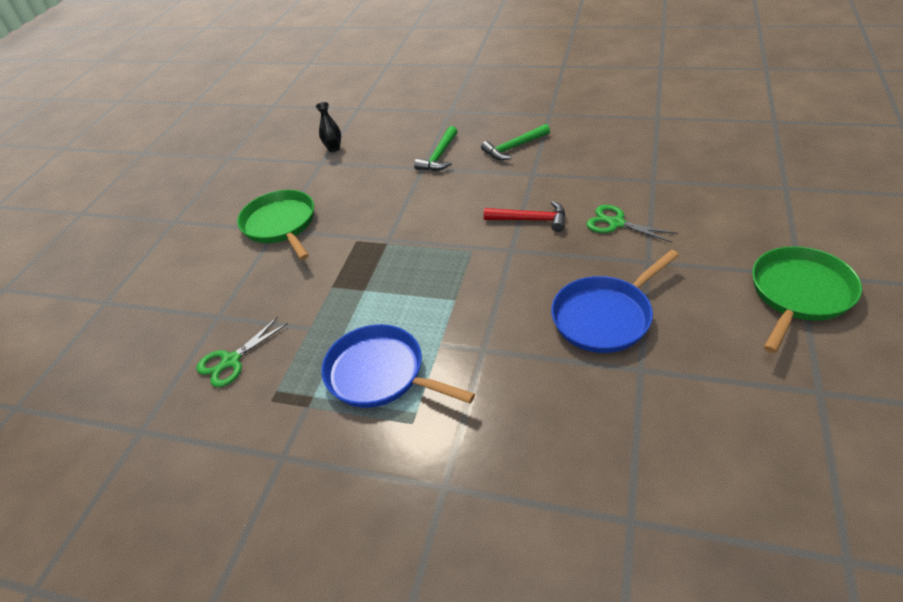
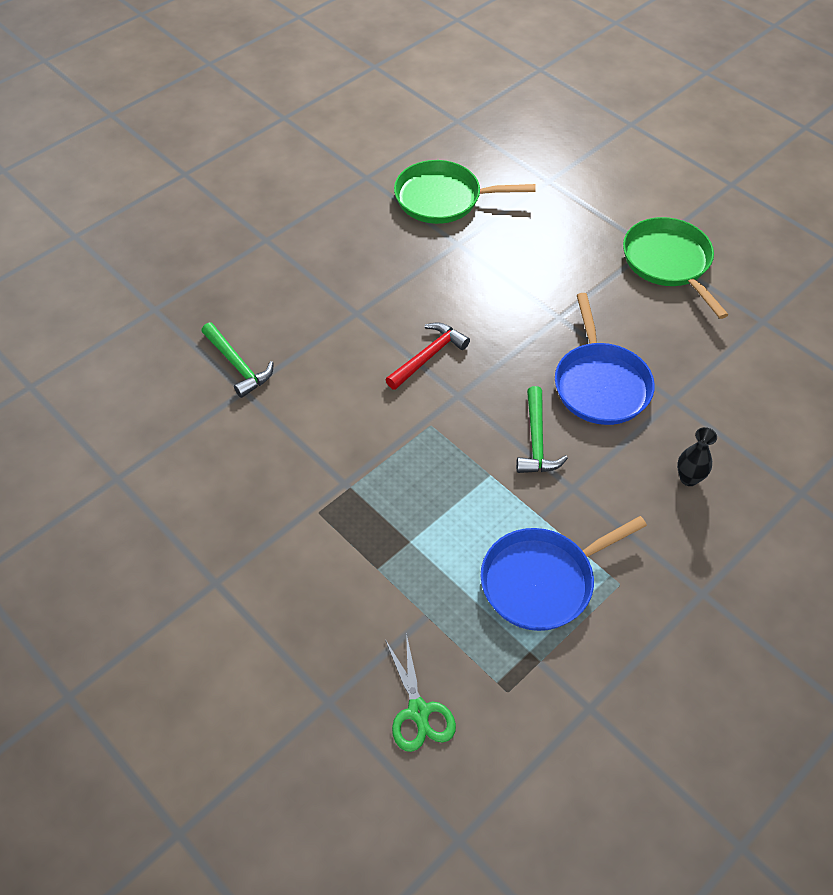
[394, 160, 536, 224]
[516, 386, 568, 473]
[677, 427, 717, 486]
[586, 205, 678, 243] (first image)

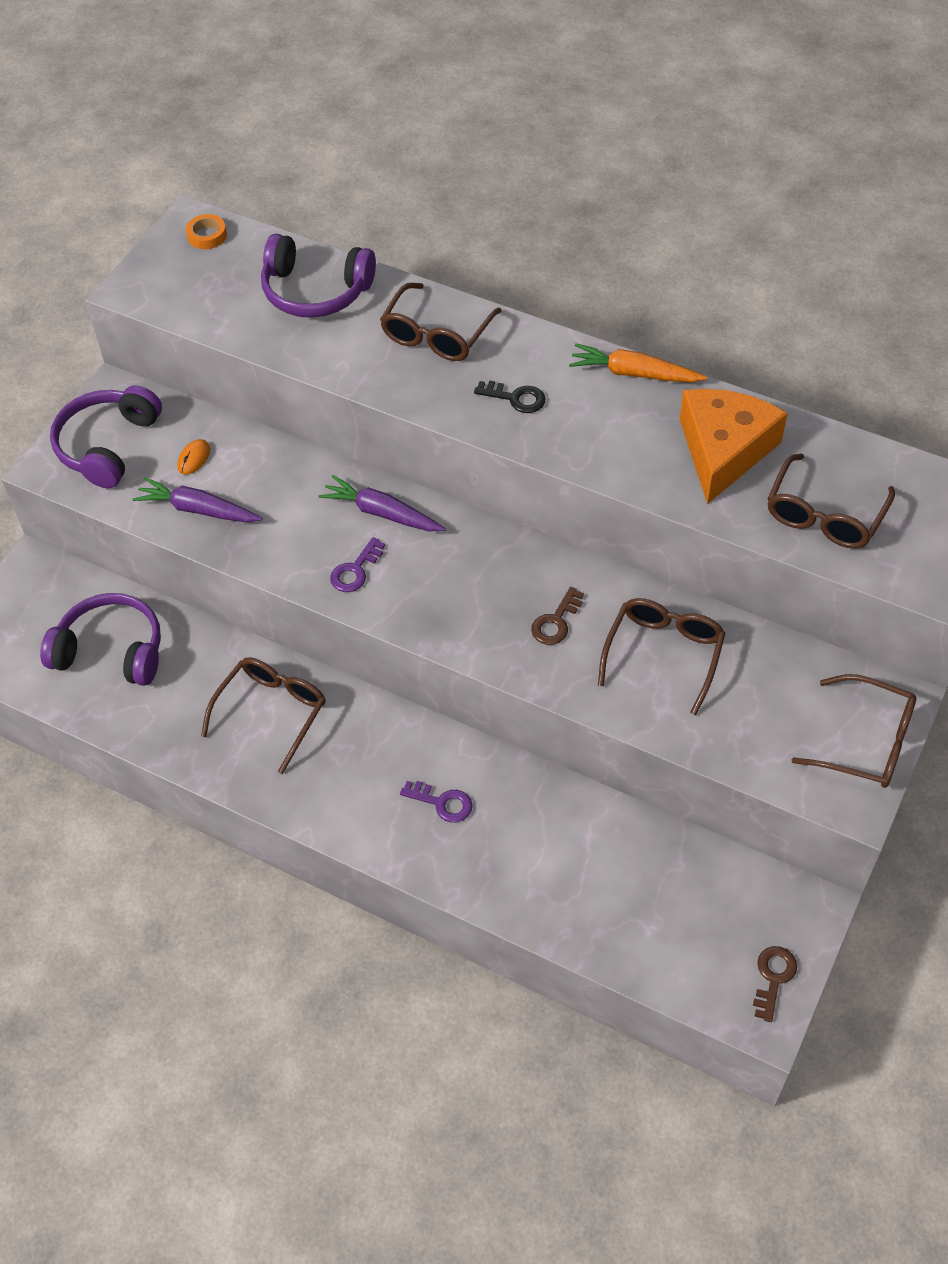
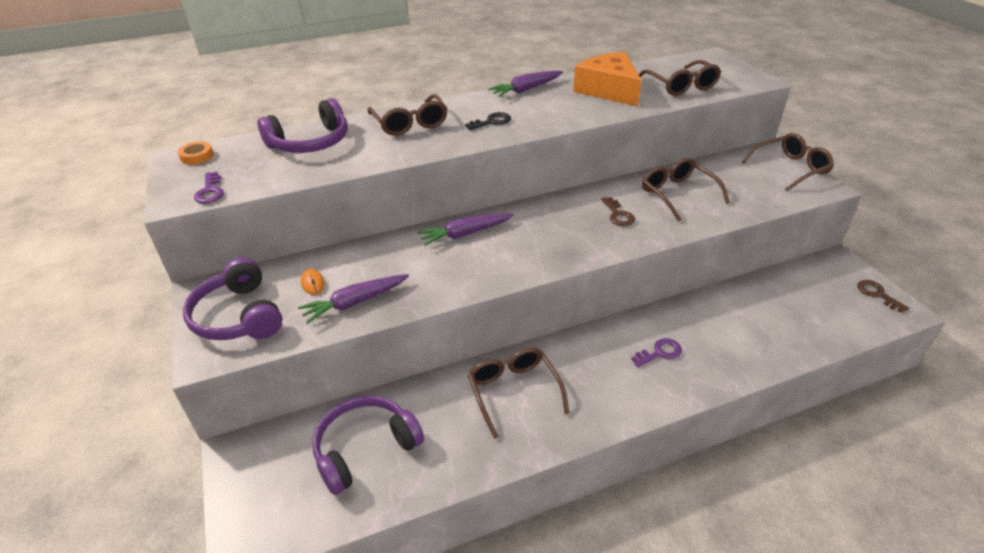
[194, 172, 224, 204]
[488, 70, 563, 97]

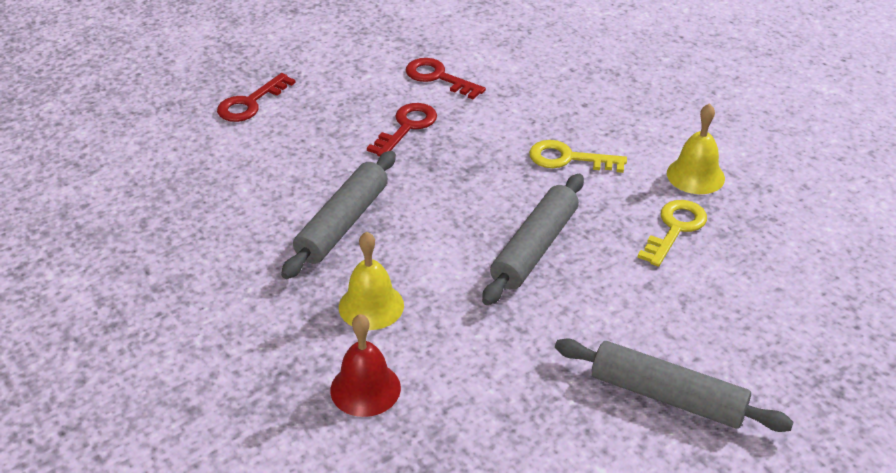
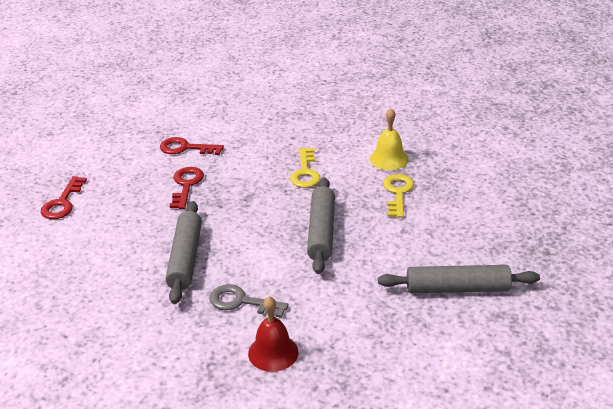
[209, 284, 289, 318]
[290, 148, 321, 188]

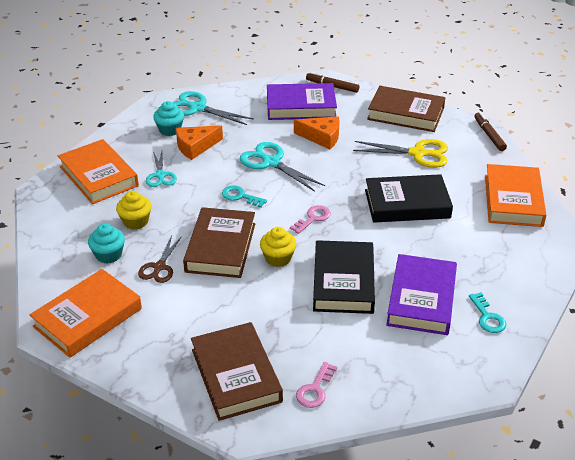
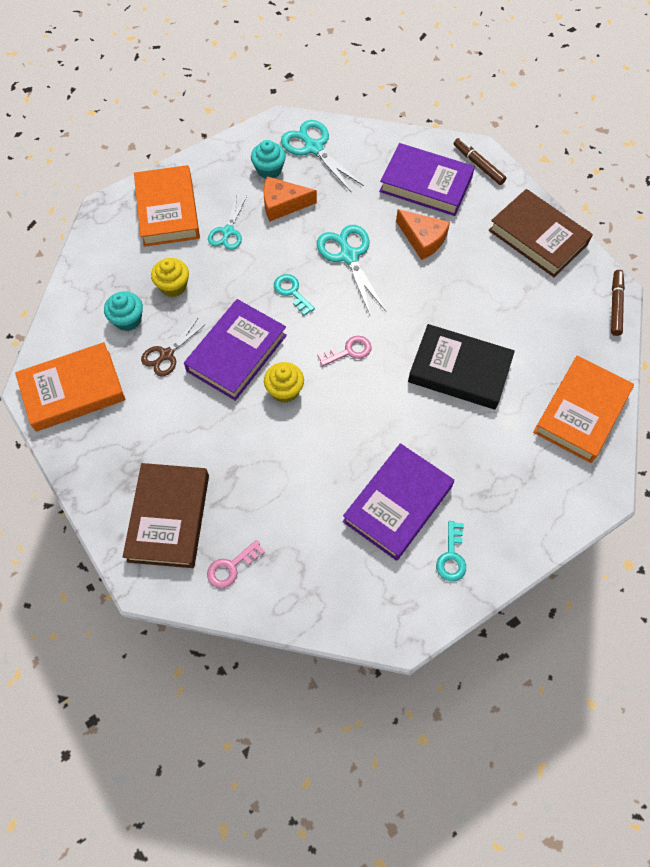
[184, 299, 287, 401]
[313, 240, 375, 314] (first image)
[353, 139, 448, 168] (first image)

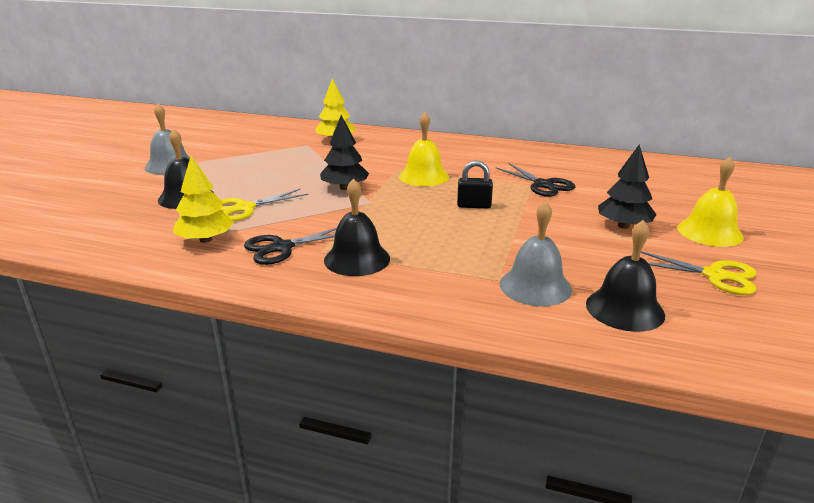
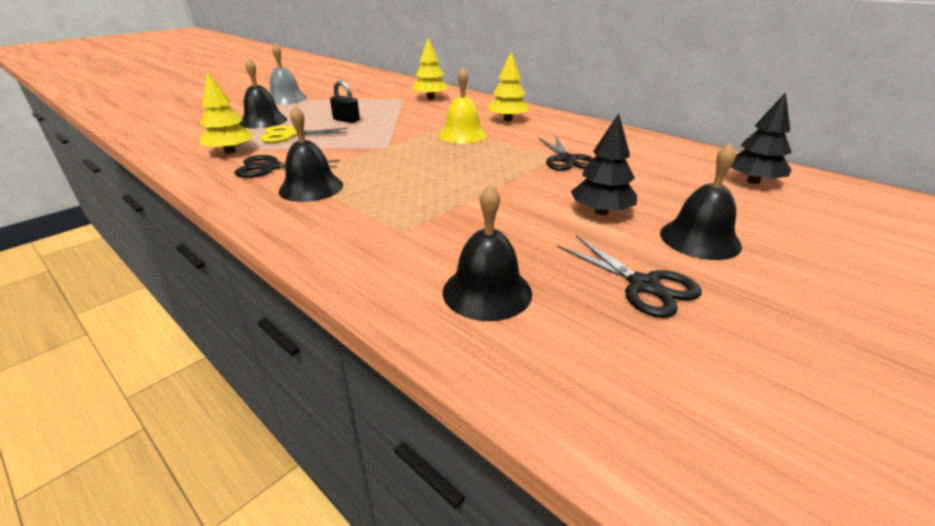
[330, 80, 360, 123]
[487, 52, 529, 121]
[557, 235, 702, 318]
[660, 143, 742, 260]
[730, 92, 792, 184]
[500, 201, 572, 306] (first image)

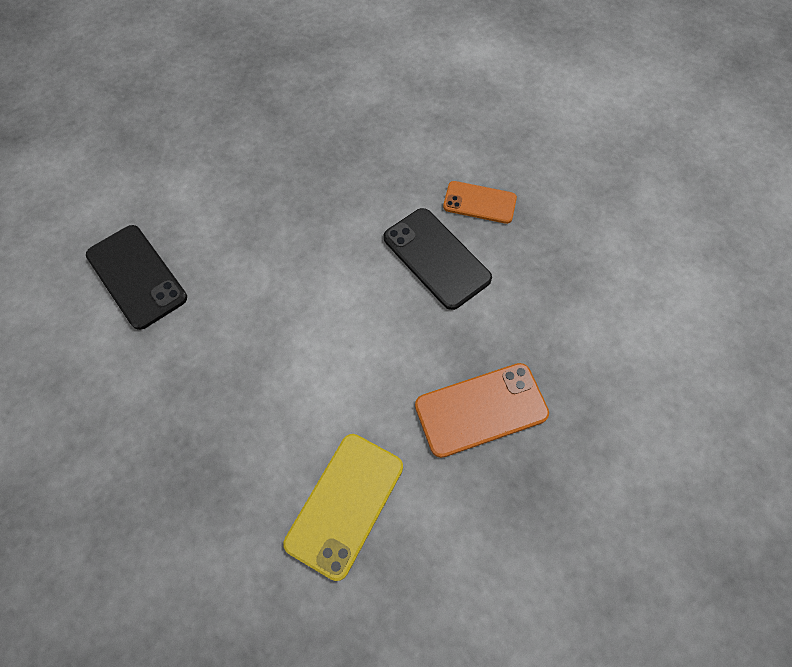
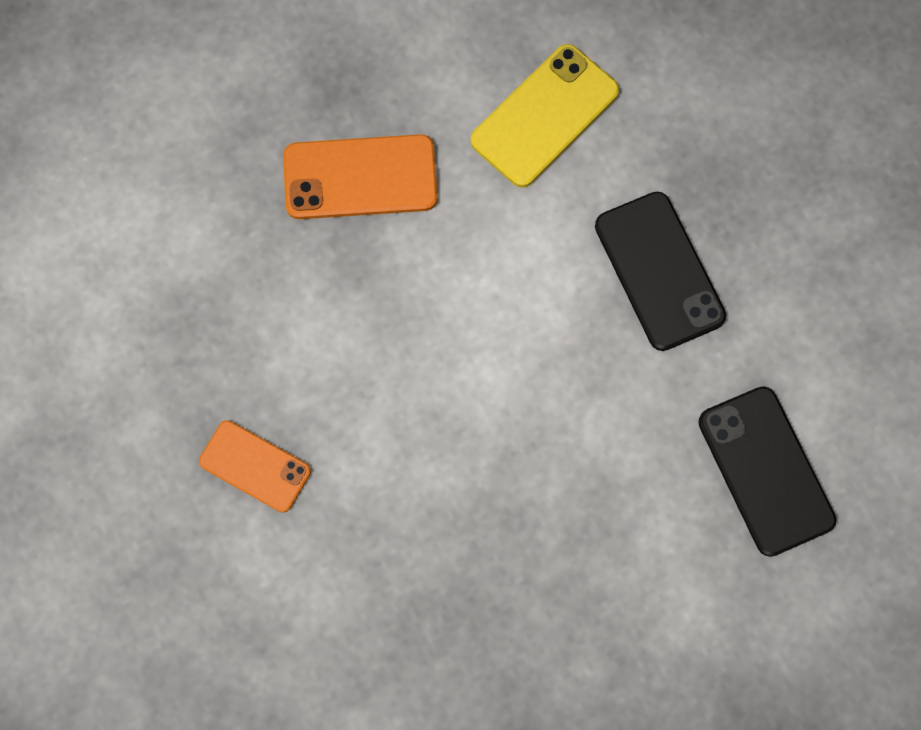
[595, 192, 726, 351]

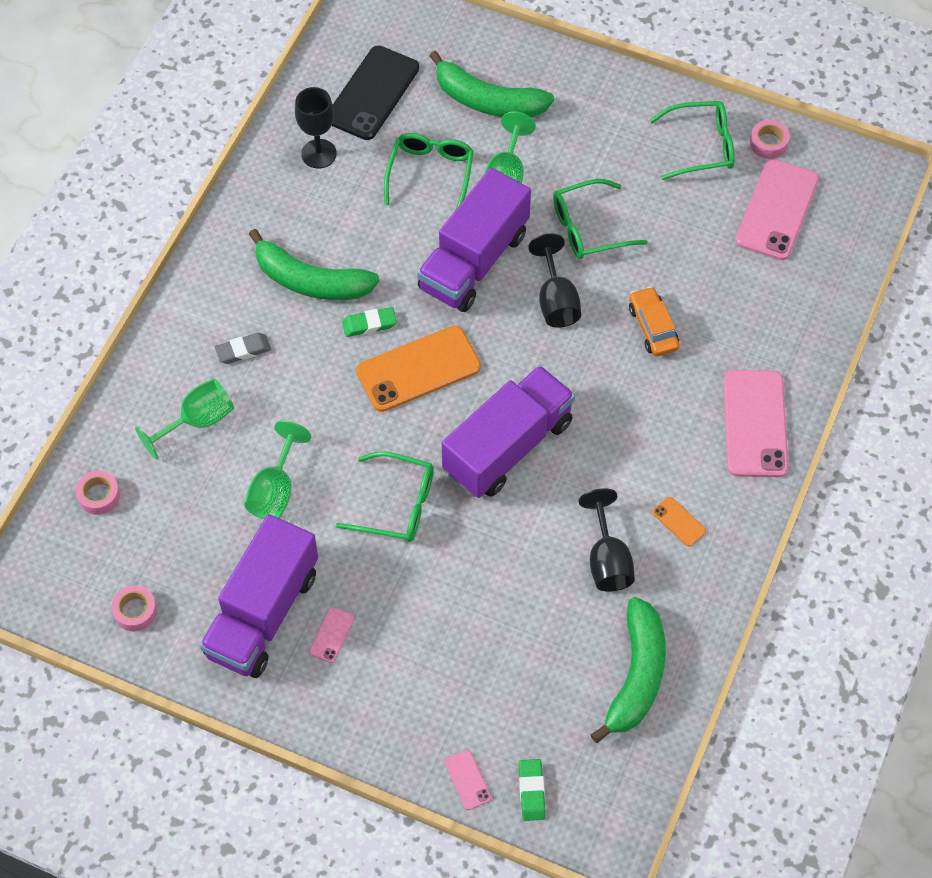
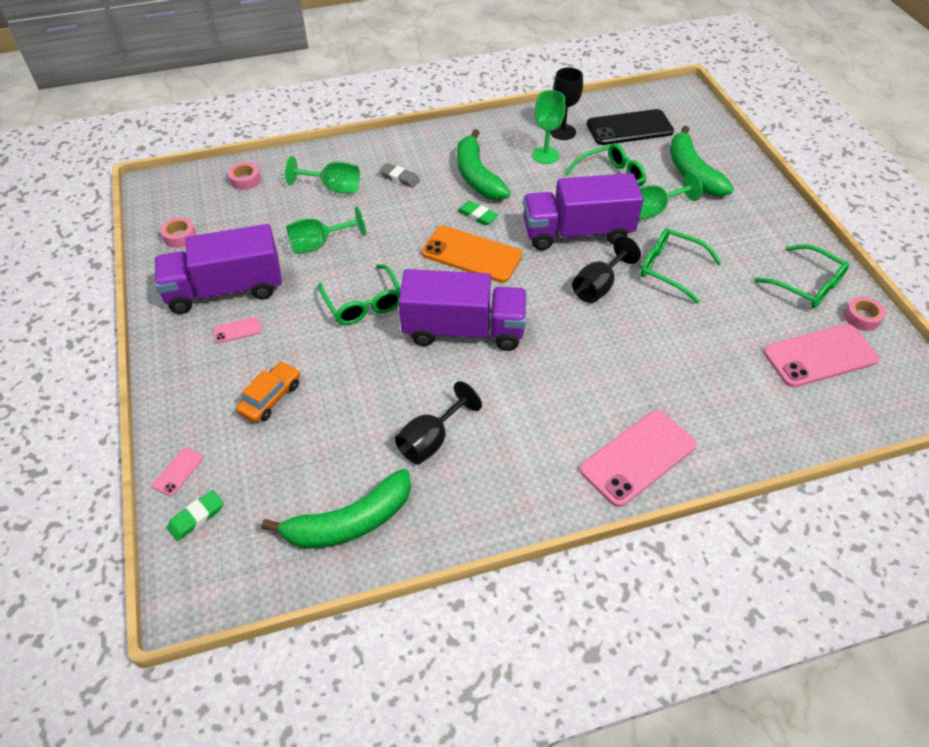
[236, 361, 300, 423]
[532, 90, 566, 164]
[652, 497, 706, 547] (first image)

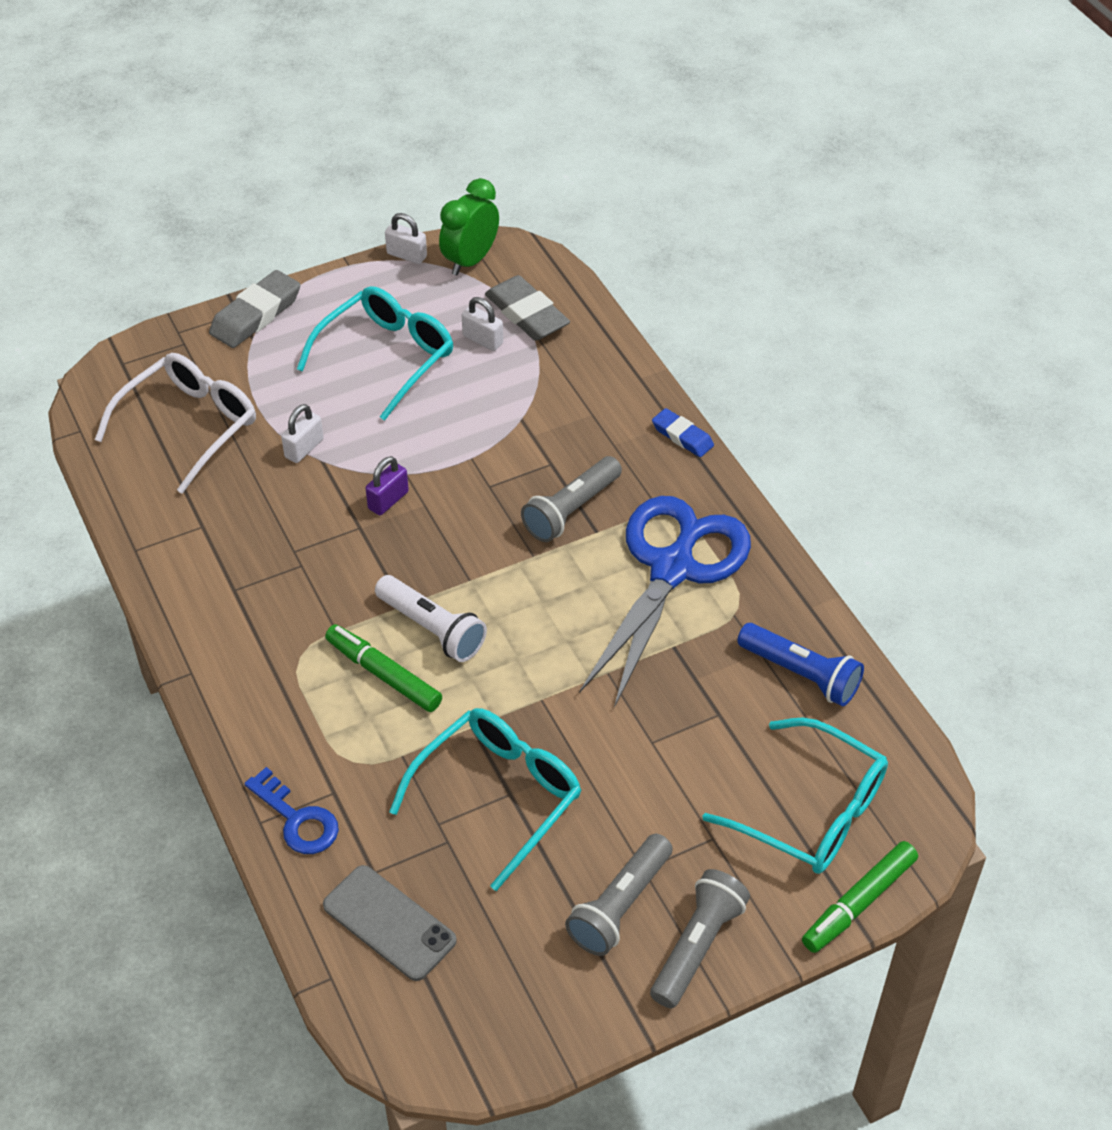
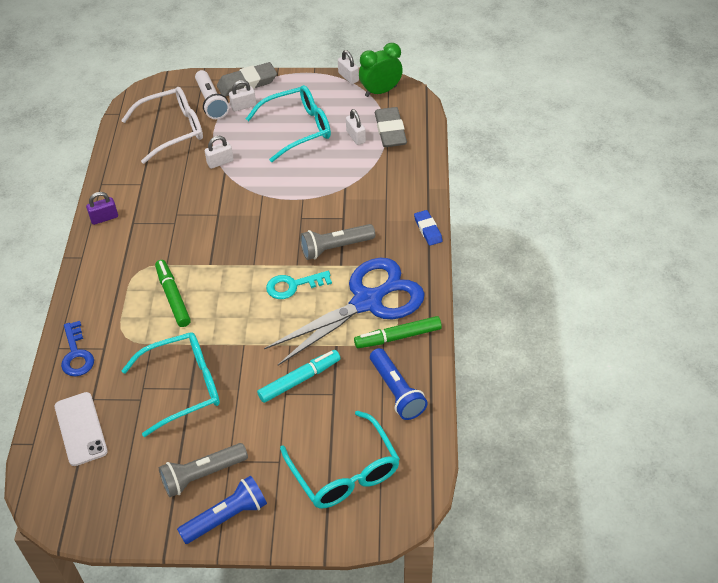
[55, 392, 108, 466]
[86, 192, 118, 225]
[177, 476, 267, 544]
[195, 70, 229, 119]
[229, 80, 256, 111]
[257, 350, 340, 403]
[266, 271, 332, 299]
[354, 316, 442, 348]

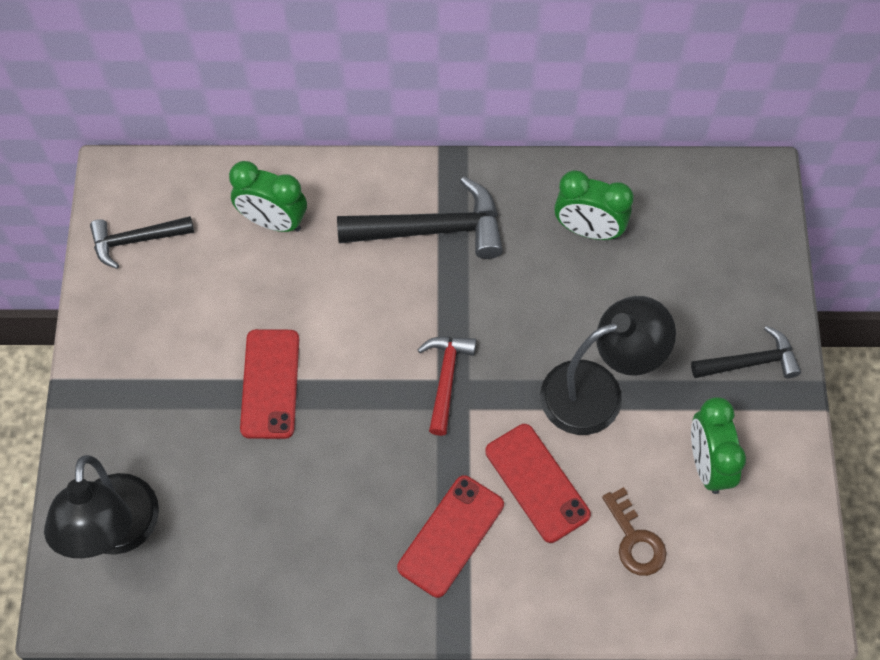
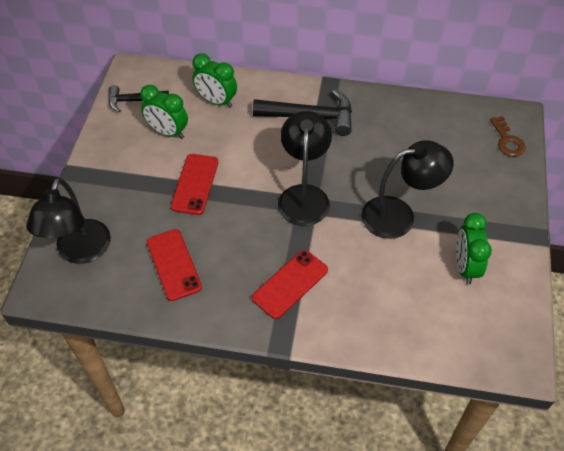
[140, 85, 188, 139]
[147, 229, 202, 301]
[278, 111, 332, 226]
[490, 116, 526, 157]
[691, 326, 801, 378] (first image)

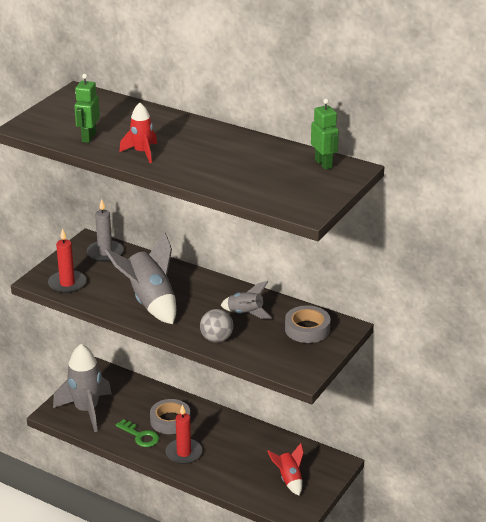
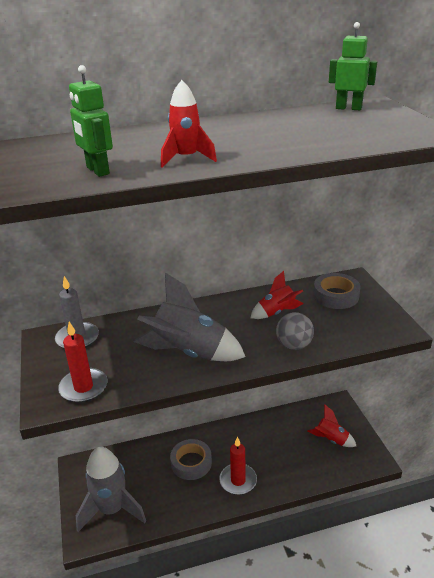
[250, 271, 304, 319]
[116, 419, 159, 447] (first image)

